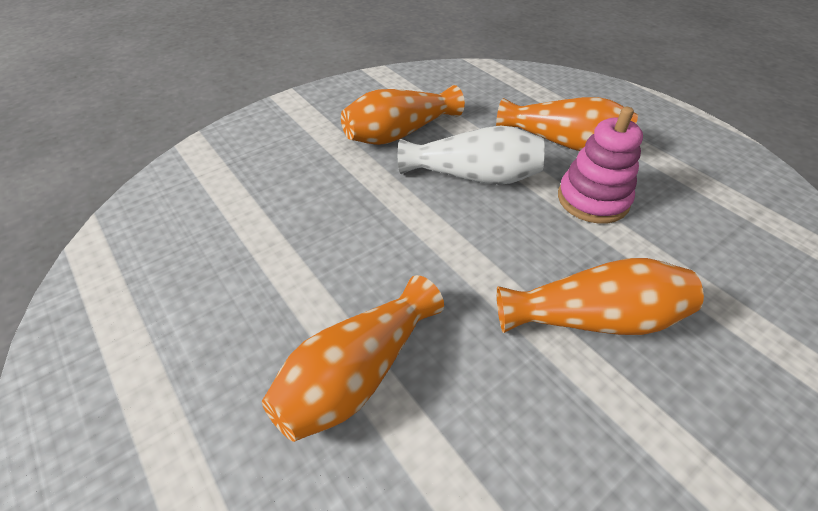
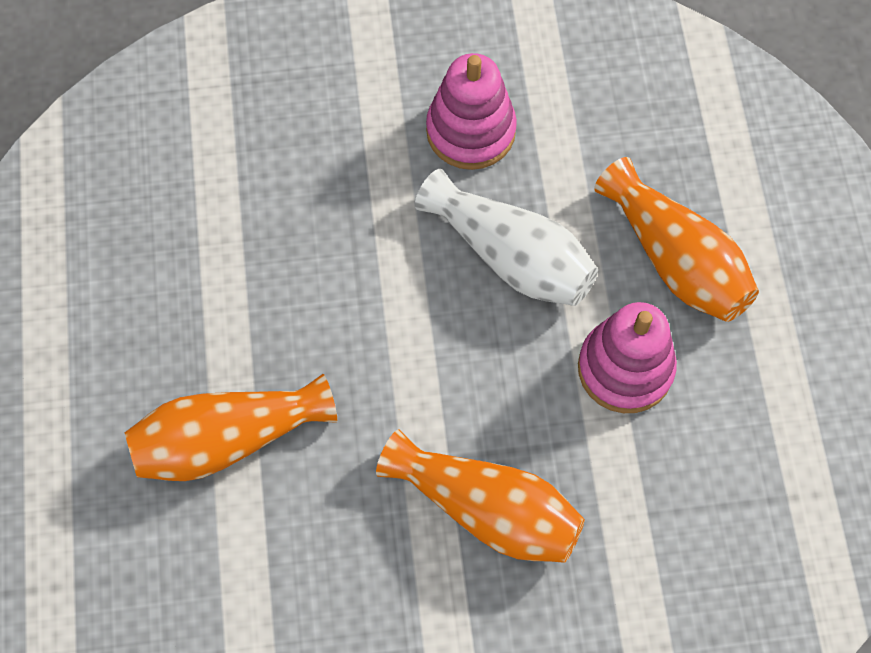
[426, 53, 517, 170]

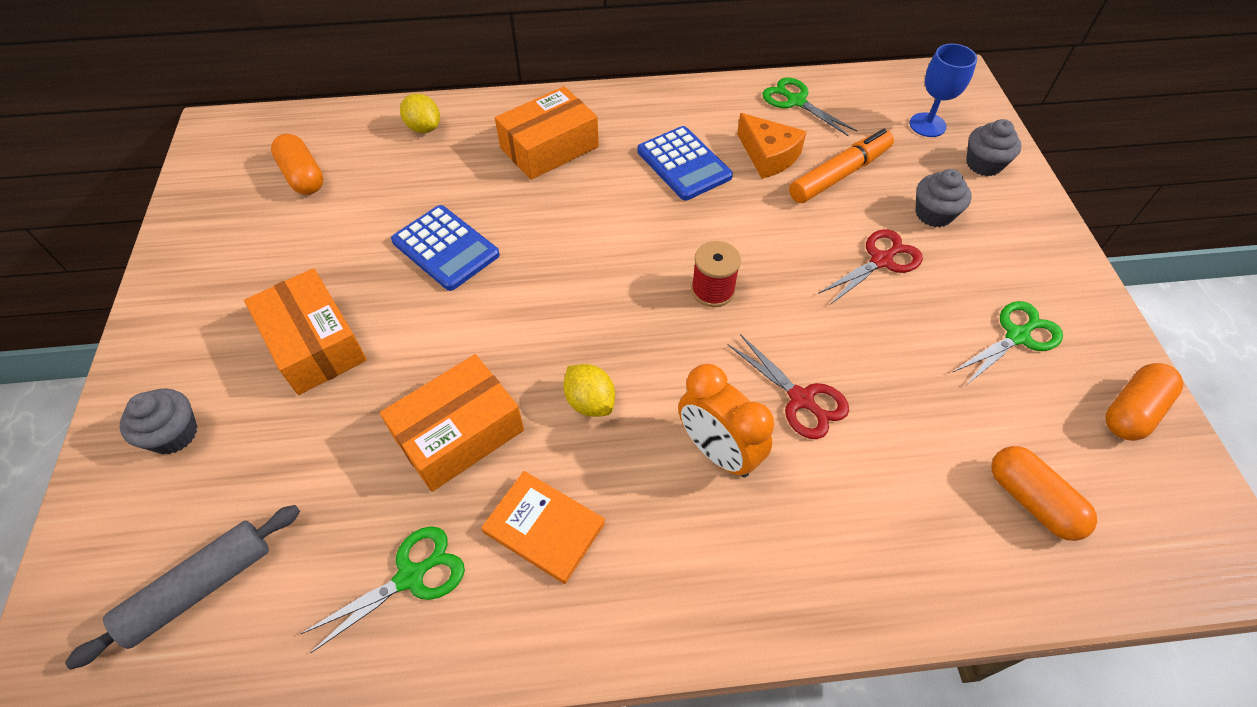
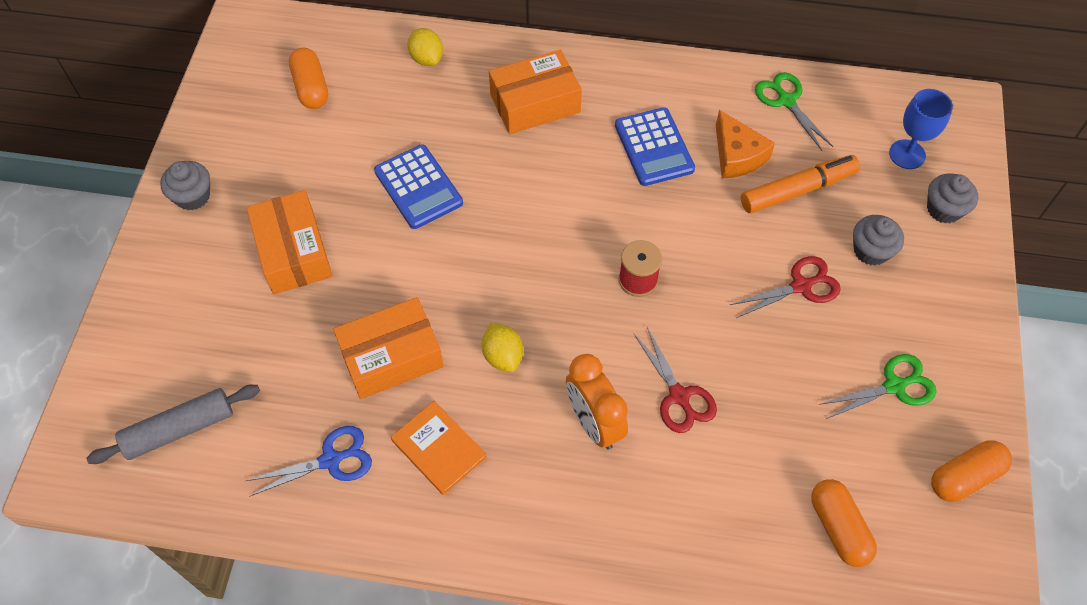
[160, 161, 210, 210]
[246, 426, 372, 496]

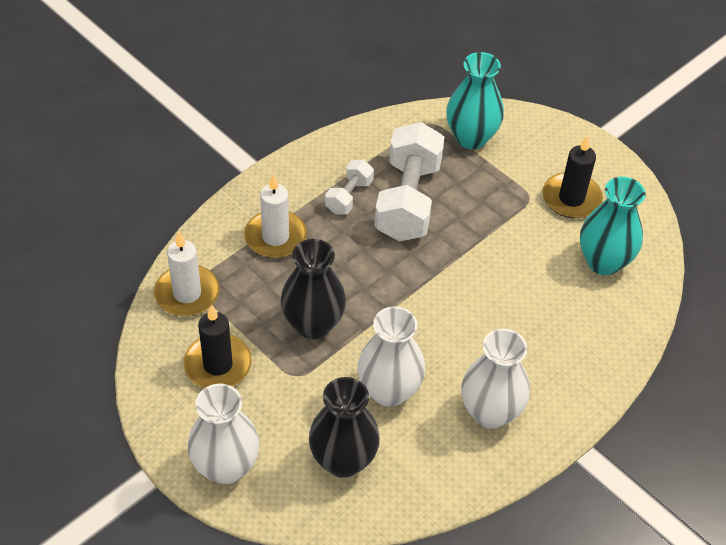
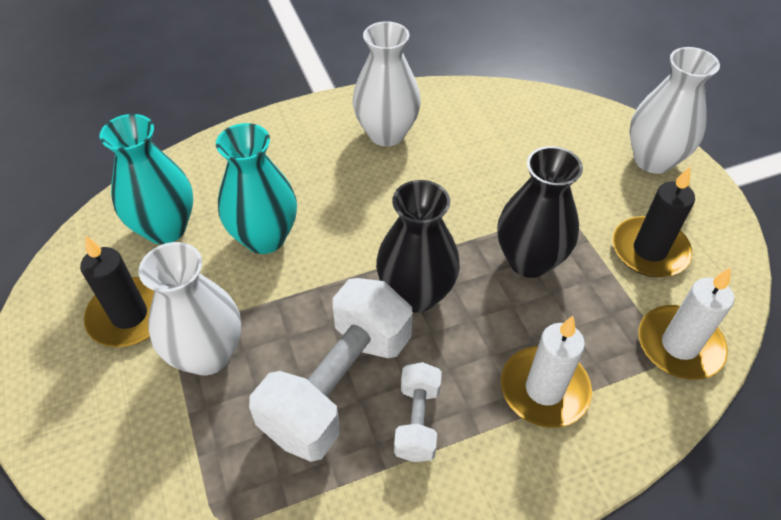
[139, 242, 241, 375]
[216, 123, 297, 254]
[376, 180, 460, 313]
[394, 362, 442, 462]

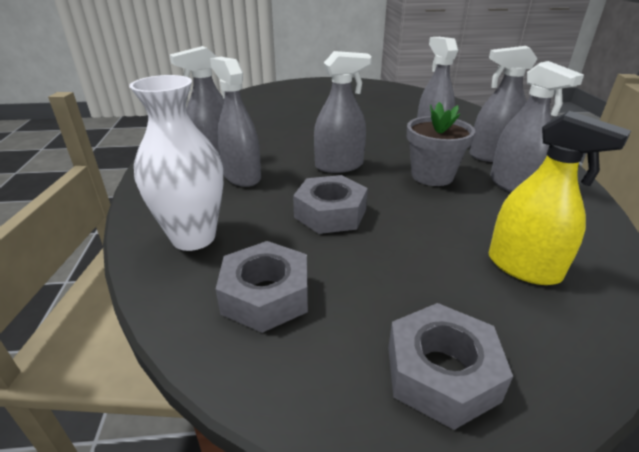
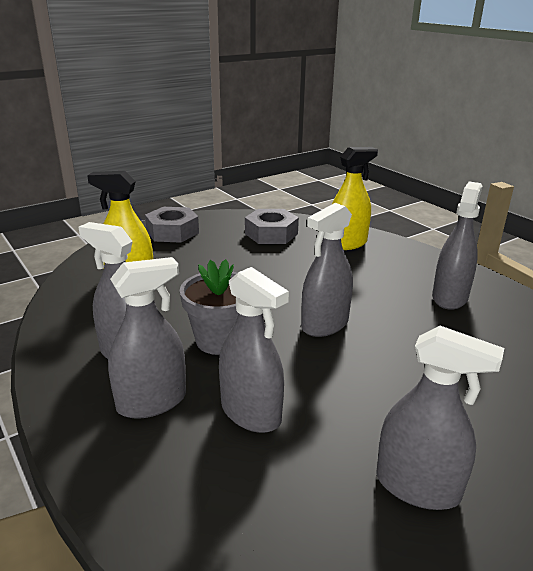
[332, 147, 378, 250]
[376, 326, 504, 510]
[293, 175, 368, 234] (first image)

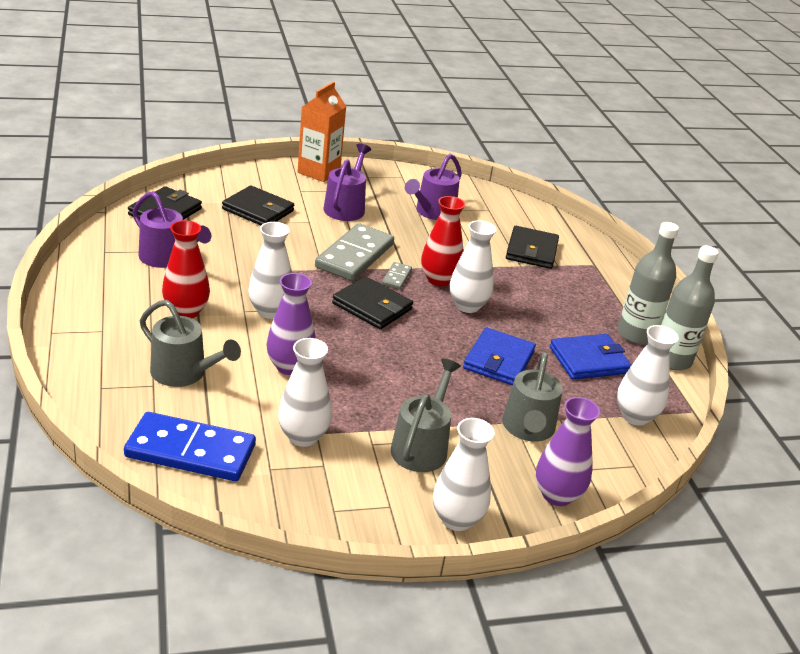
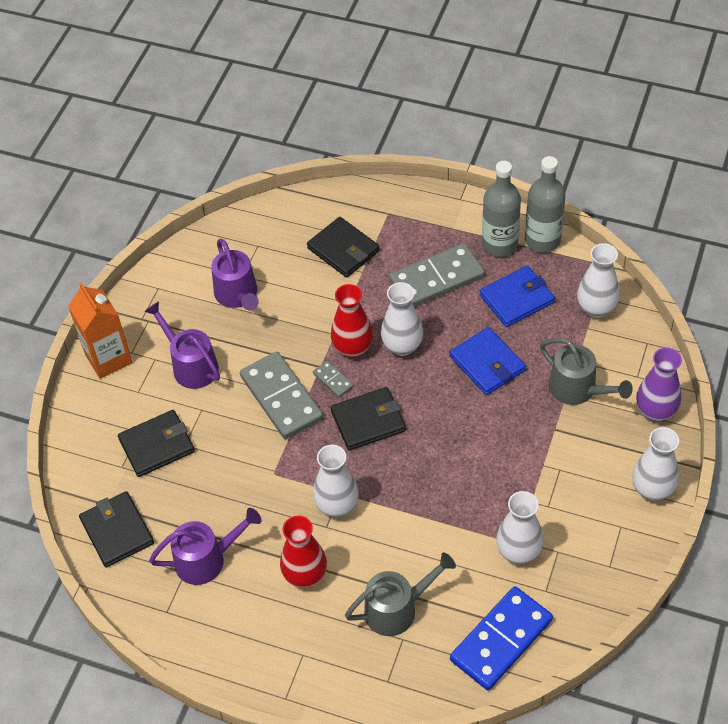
[389, 243, 485, 307]
[480, 265, 555, 327]
[266, 273, 316, 375] (first image)
[391, 358, 461, 472] (first image)

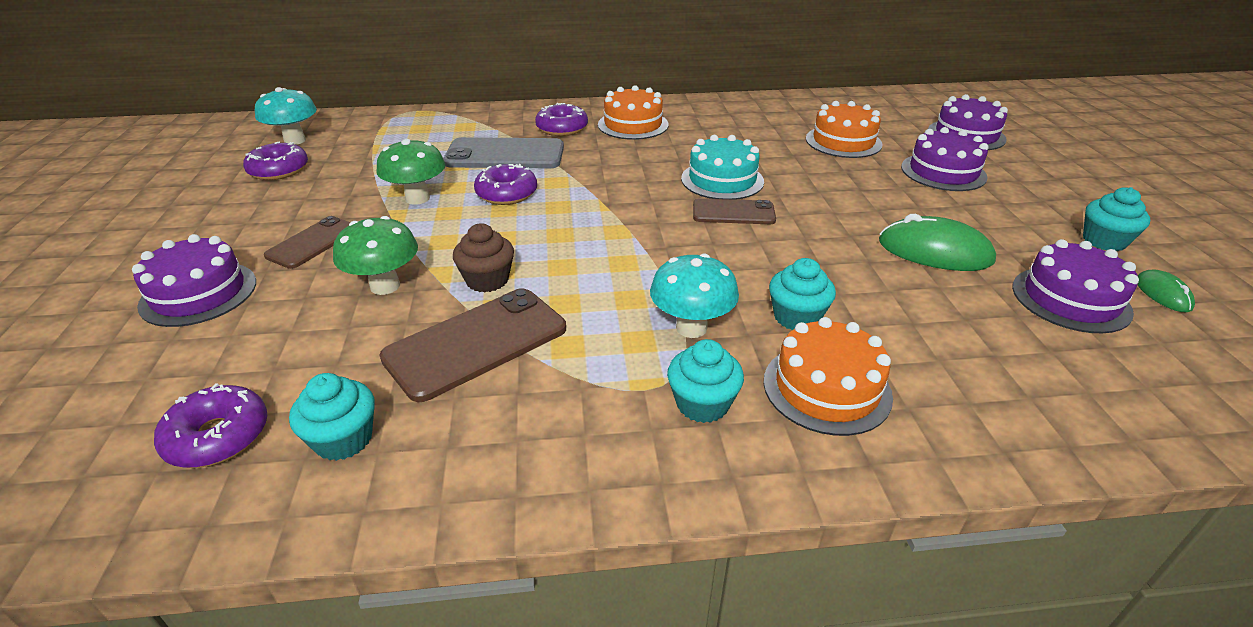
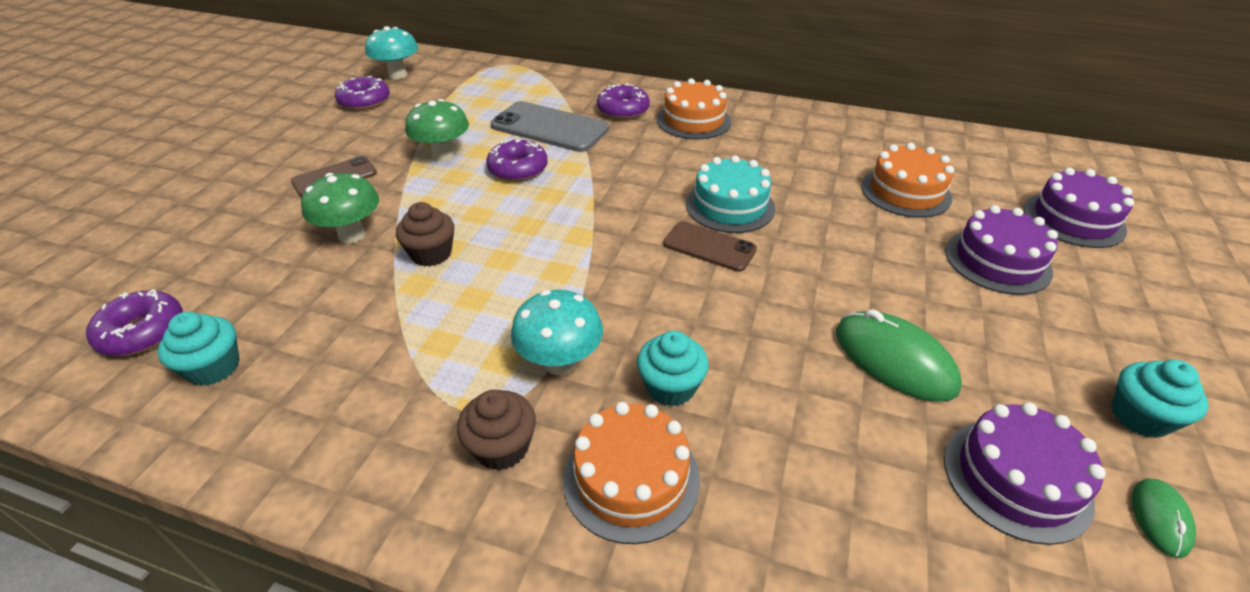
[457, 390, 536, 471]
[132, 234, 256, 327] (first image)
[380, 288, 566, 402] (first image)

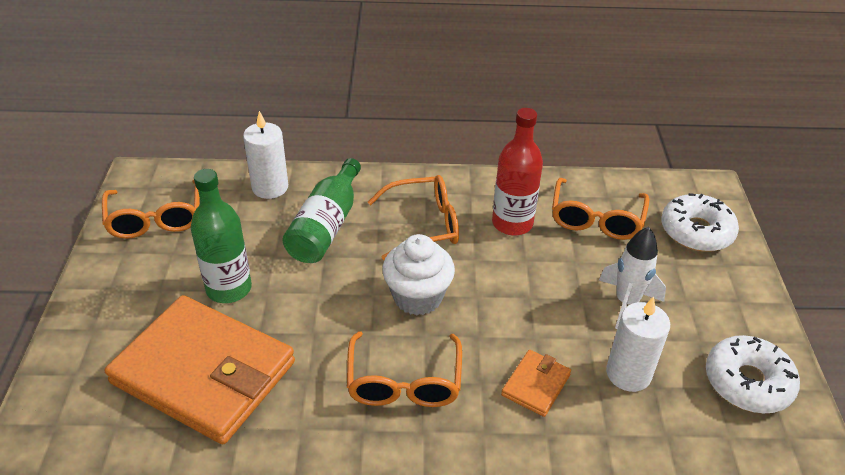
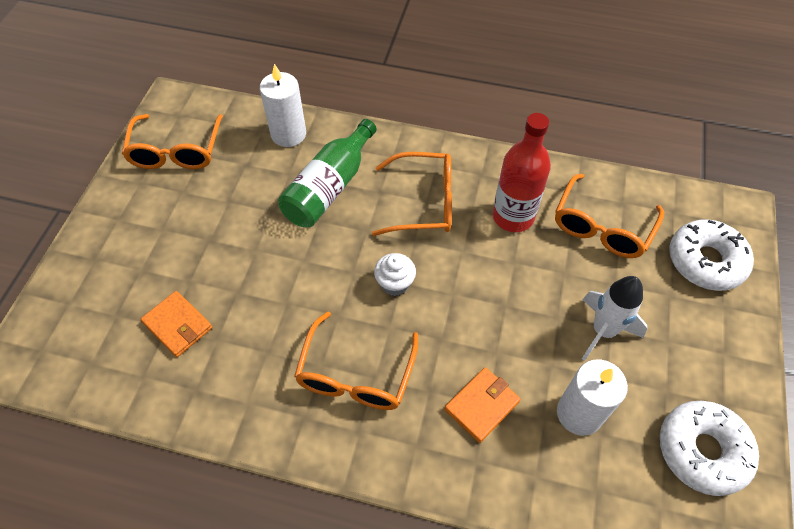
[141, 291, 212, 357]
[374, 253, 416, 296]
[190, 169, 252, 303] (first image)

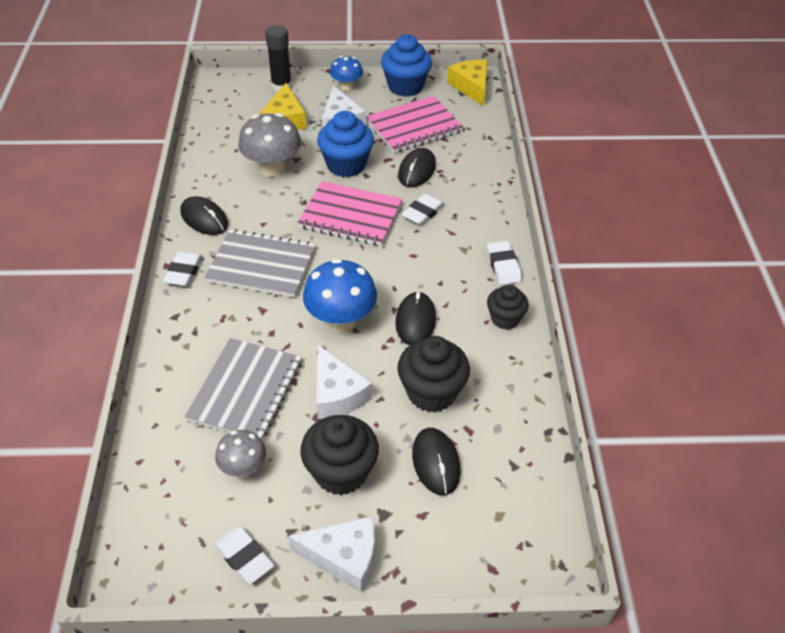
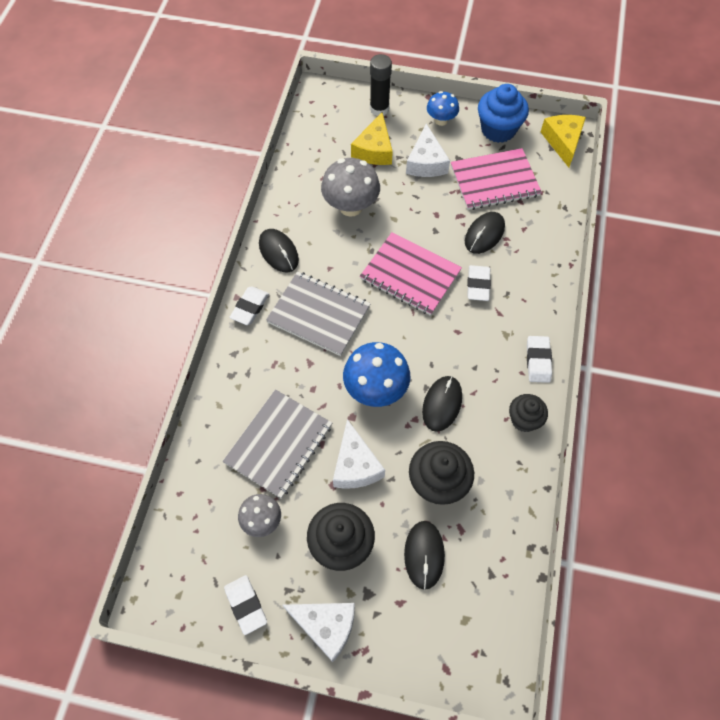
[467, 265, 491, 301]
[317, 111, 374, 177] (first image)

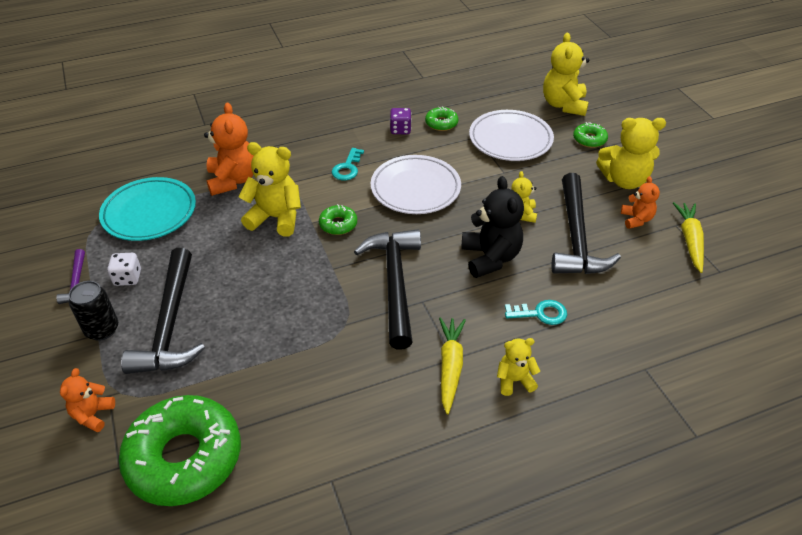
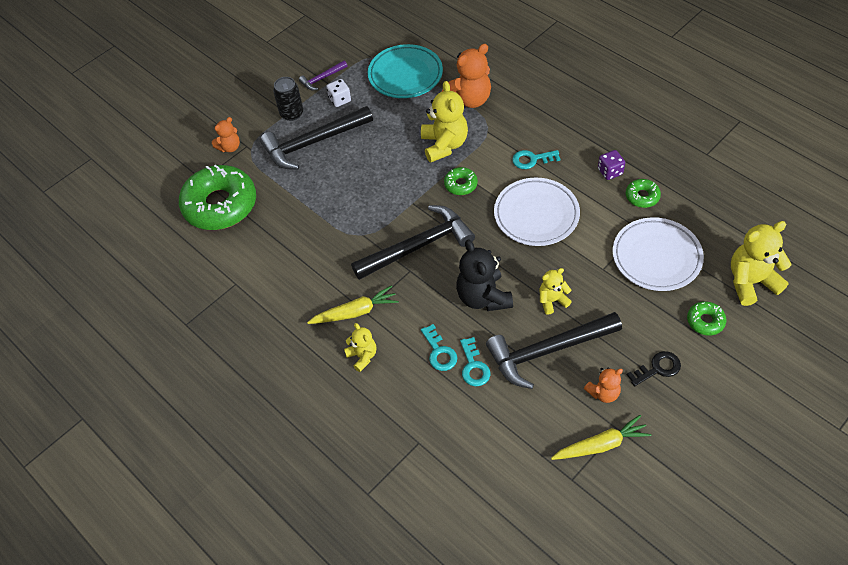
[212, 117, 240, 152]
[456, 239, 513, 311]
[460, 337, 490, 386]
[627, 351, 681, 386]

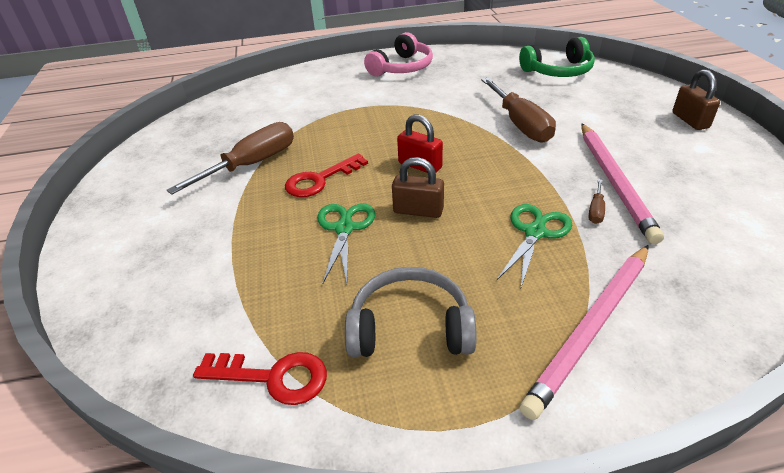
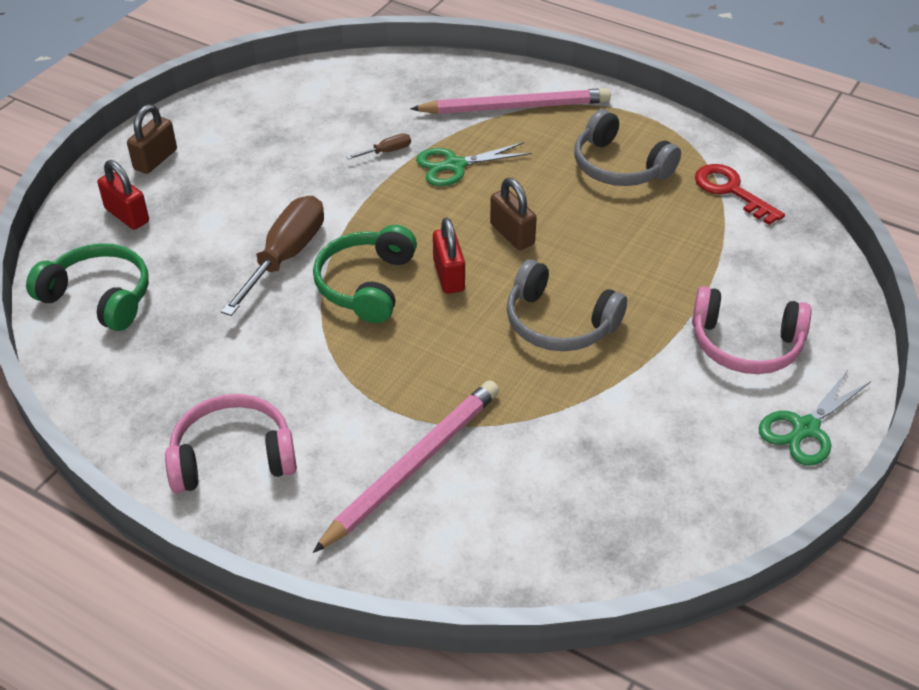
[97, 160, 149, 230]
[313, 225, 417, 323]
[313, 380, 499, 553]
[507, 259, 627, 351]
[692, 286, 811, 374]
[759, 370, 871, 466]
[167, 122, 294, 195] (first image)

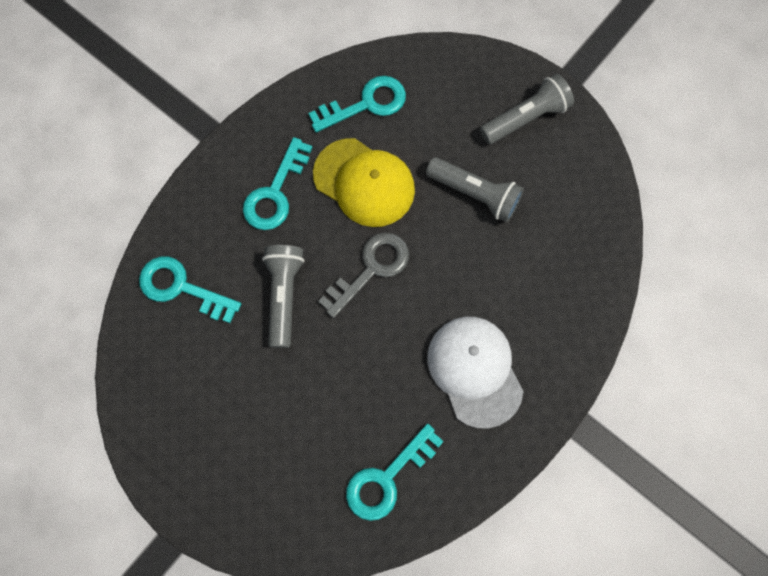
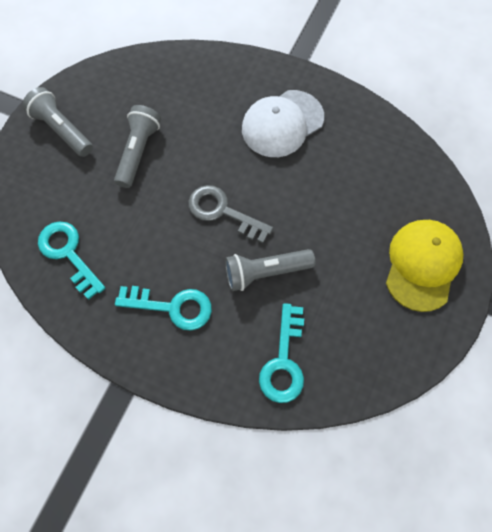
[386, 220, 463, 312]
[346, 424, 444, 521] (first image)

